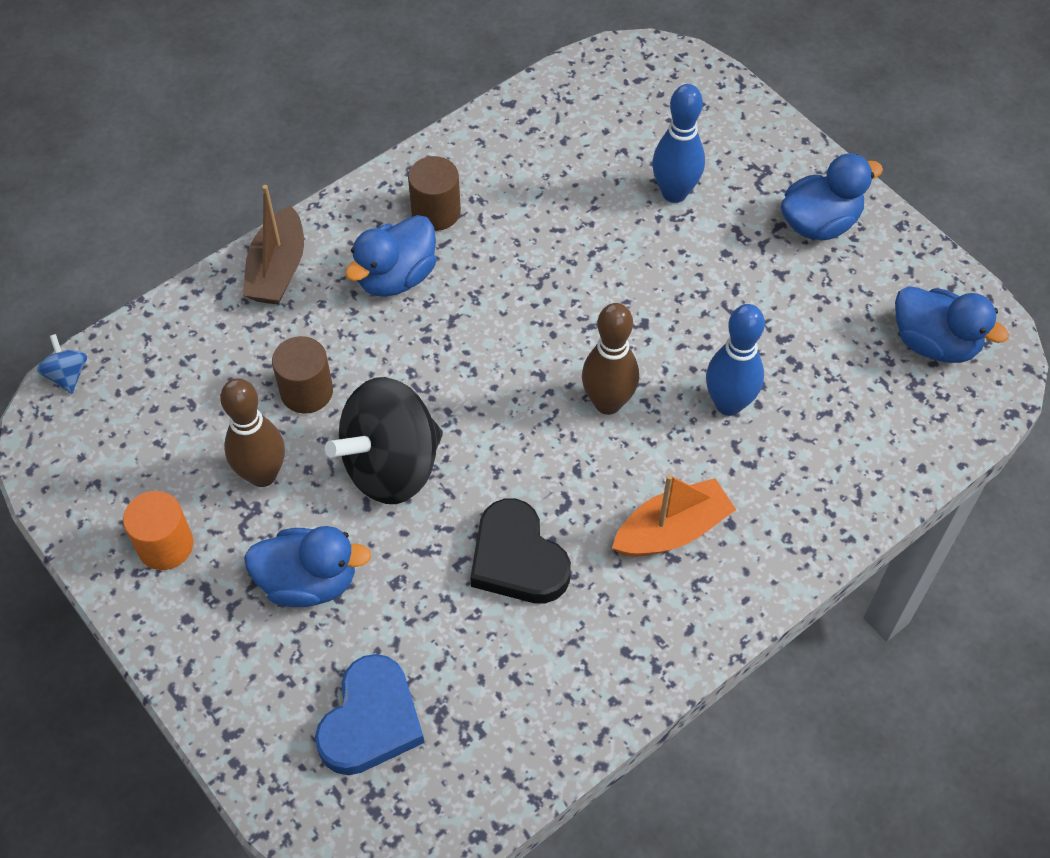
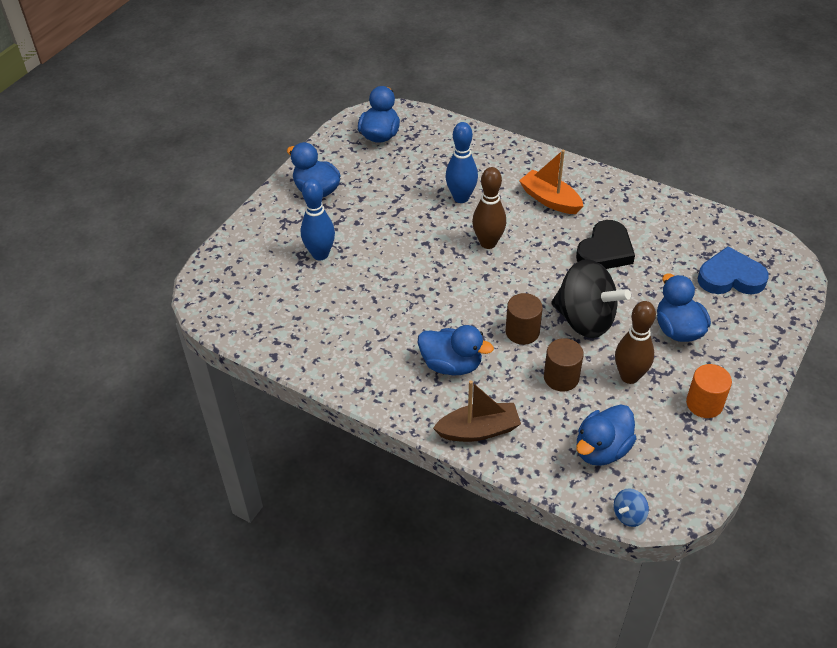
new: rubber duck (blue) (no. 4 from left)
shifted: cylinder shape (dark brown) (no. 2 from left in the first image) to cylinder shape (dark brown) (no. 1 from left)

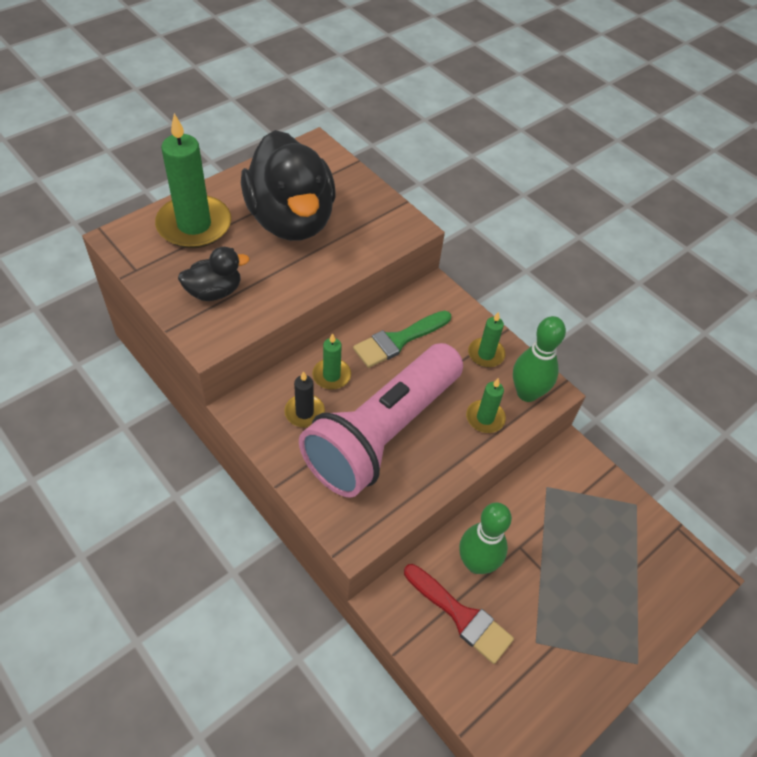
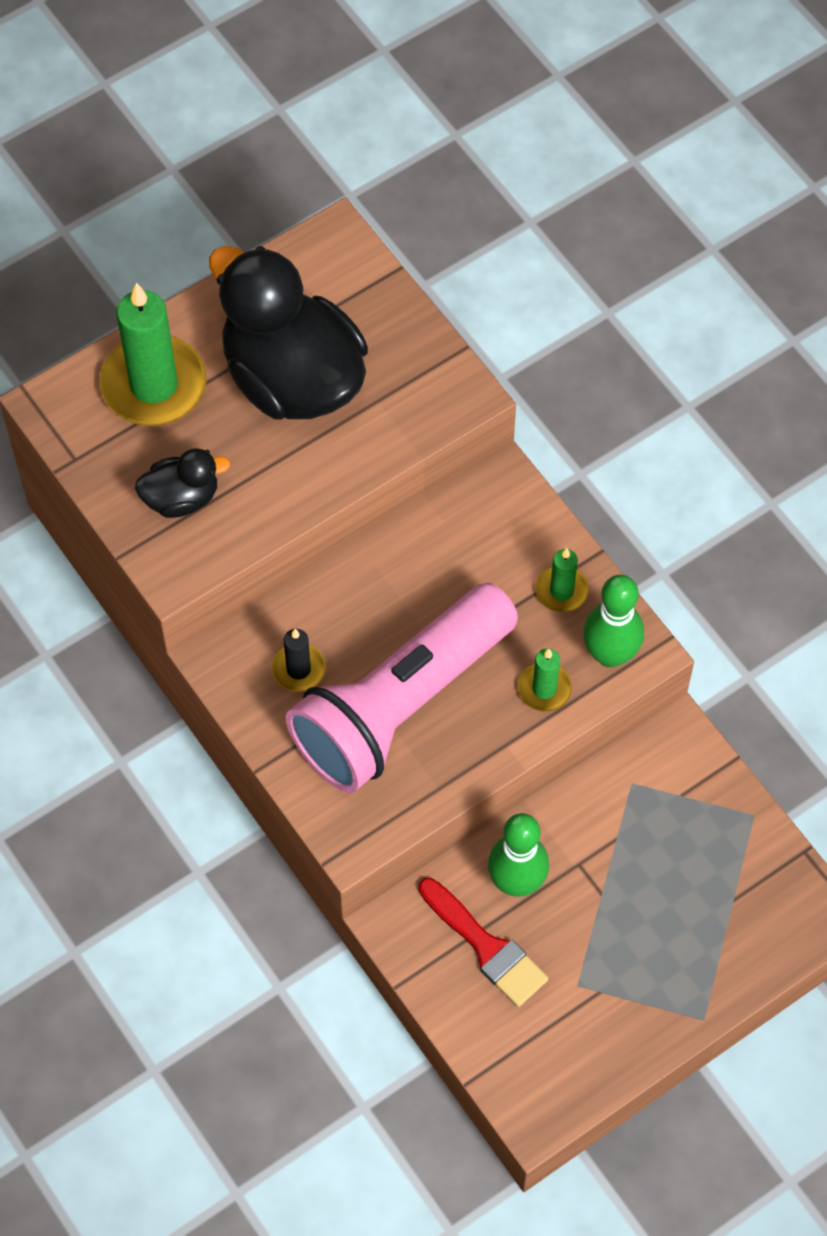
gone: wax candle (green) (no. 2 from left); brush (green)
rotated: rubber duck (ebony) (no. 2 from left) 150 degrees clockwise

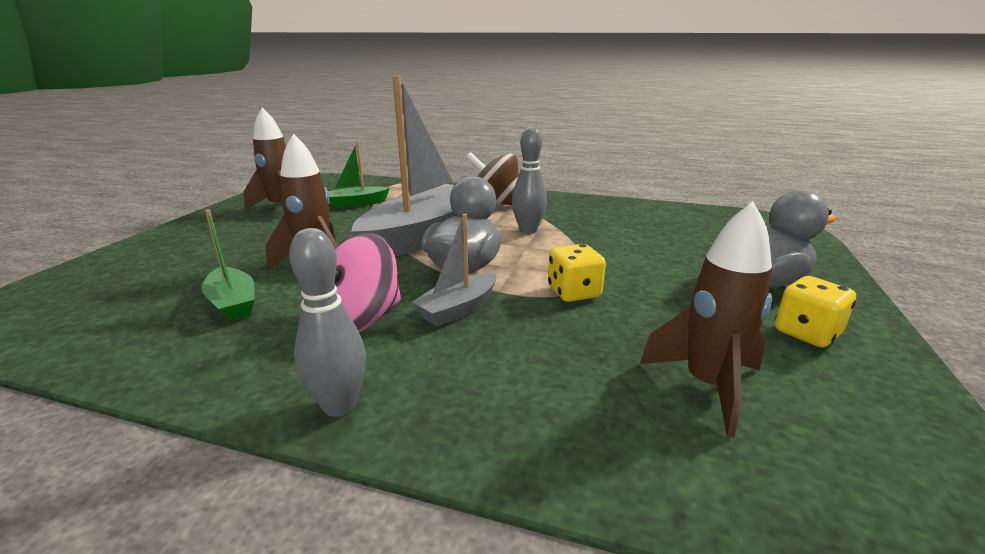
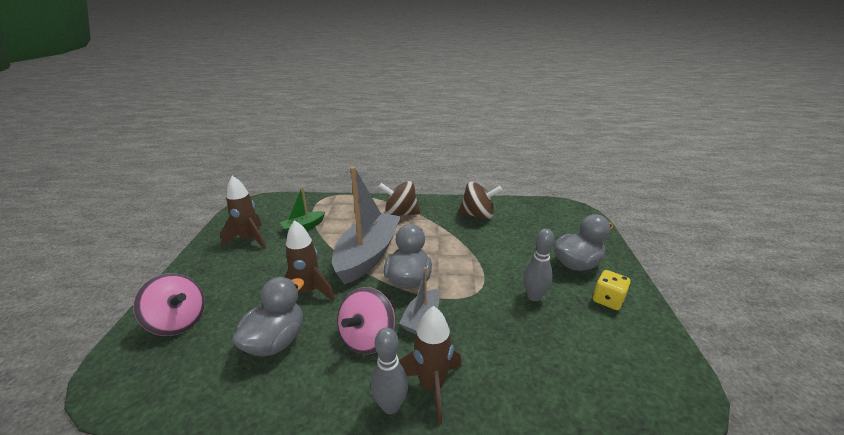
gone: dice (golden) (no. 1 from left)
new: toy top (rose-pink) (no. 1 from left); toy top (dark brown) (no. 2 from left)
shifted: bowling pin (ash-grey) (no. 2 from left); toy rocket (dark brown) (no. 3 from left)
swapped: toy boat (green) (no. 1 from left) to rubber duck (ash-grey) (no. 1 from left)

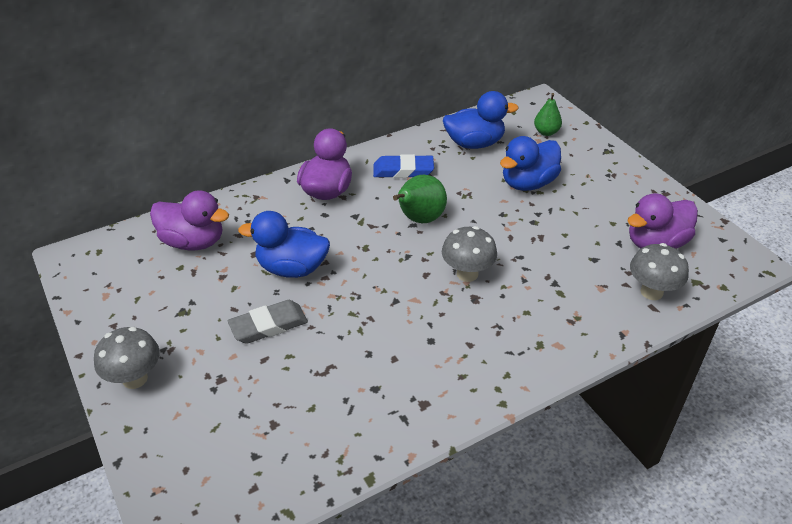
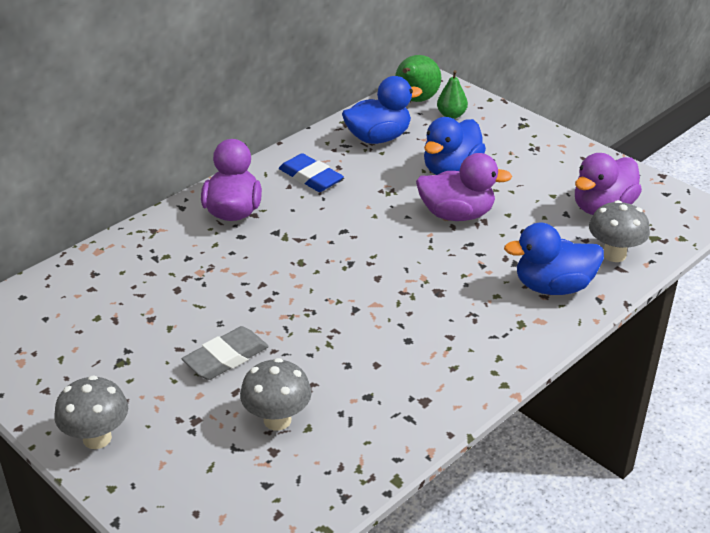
shifted: rubber duck (purple) (no. 1 from left in the first image) to rubber duck (purple) (no. 2 from left); rubber duck (blue) (no. 1 from left in the first image) to rubber duck (blue) (no. 3 from left); pear (green) (no. 1 from left); fungus (ash-grey) (no. 2 from left)
rotated: eraser (blue) 60 degrees clockwise

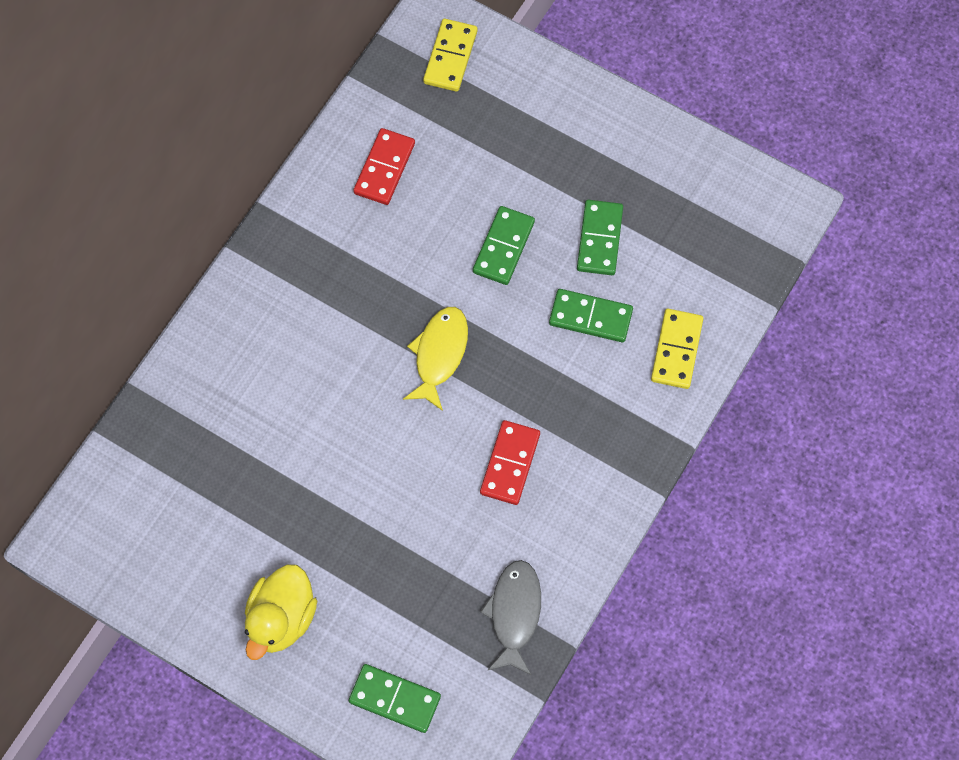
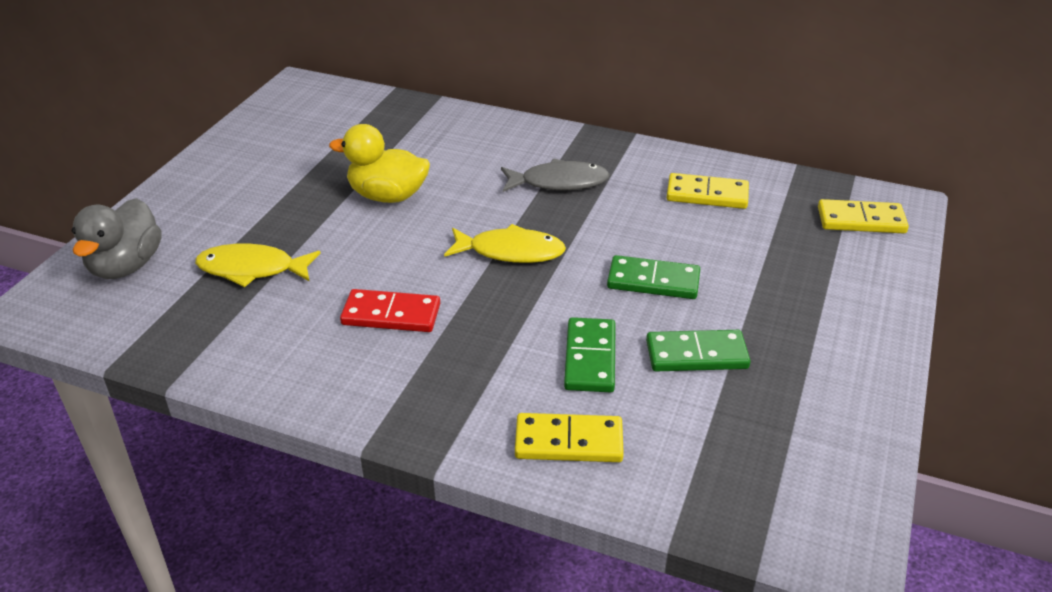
new: toy fish (golden) (no. 1 from left)
shifted: rubber duck (golden); toy fish (ash-grey)
swapped: domino tile (green) (no. 1 from left) to rubber duck (ash-grey)
repainted: domino tile (crimson) (no. 1 from left) to domino tile (golden) (no. 2 from left)

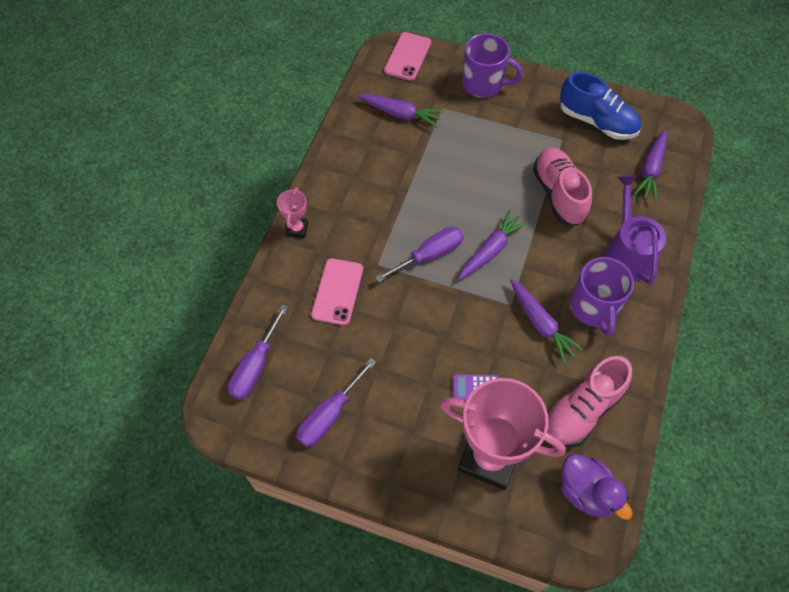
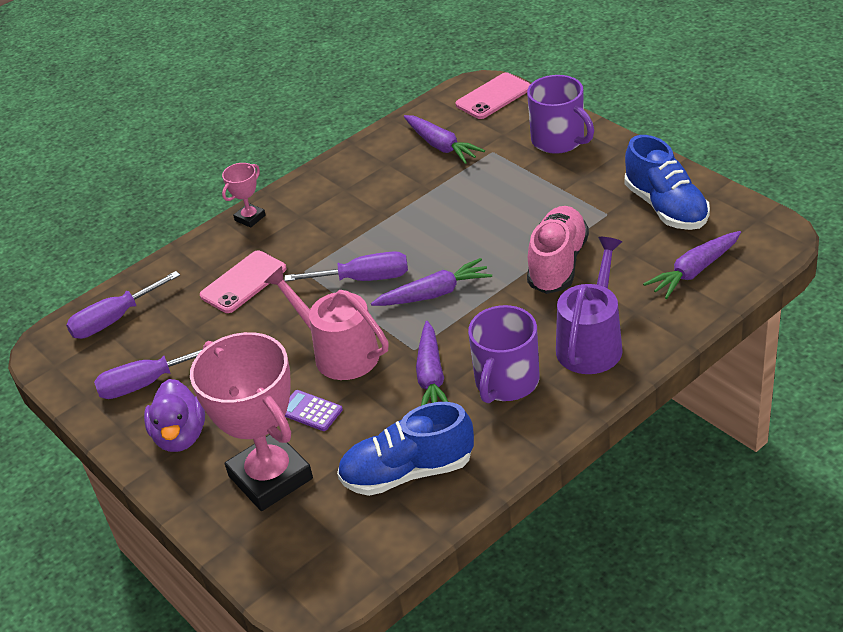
new: sprinkling can (rose-pink)
shifted: rubber duck (purple)
repainted: sneaker (rose-pink) (no. 2 from left) to sneaker (blue) (no. 1 from left)

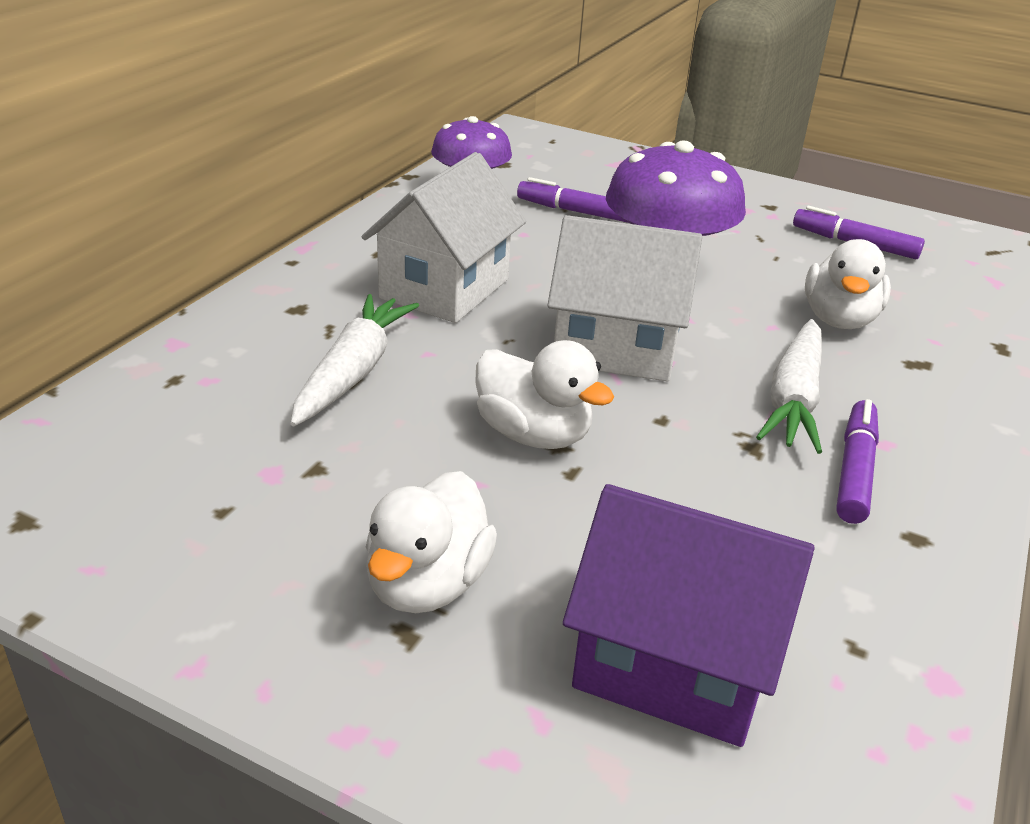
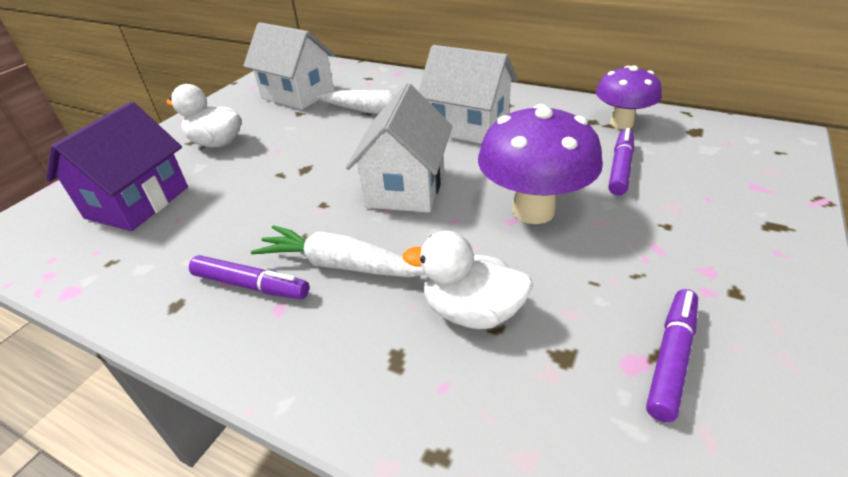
gone: rubber duck (white) (no. 2 from left)
new: house (white) (no. 1 from left)

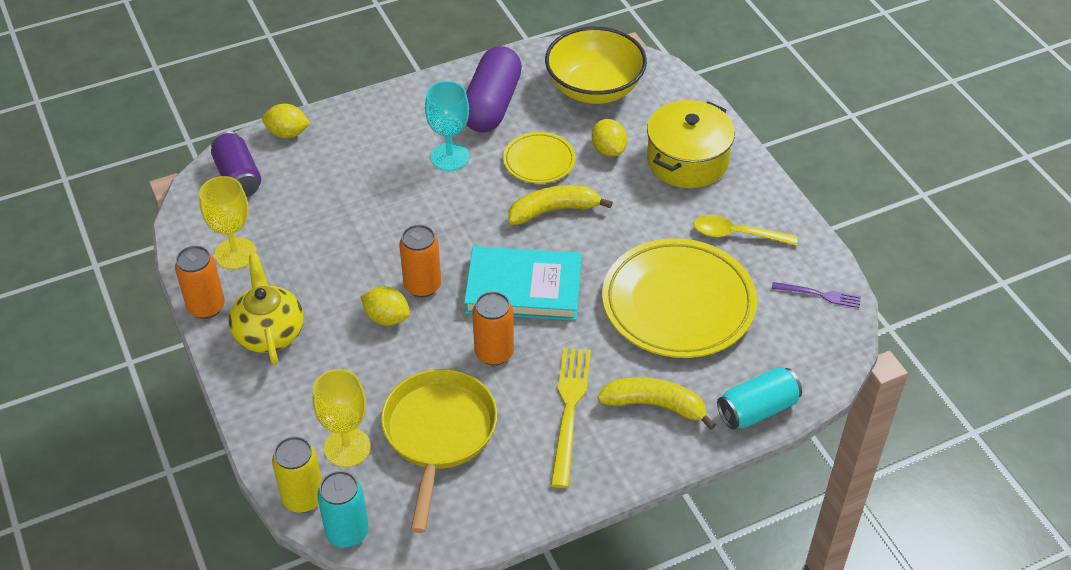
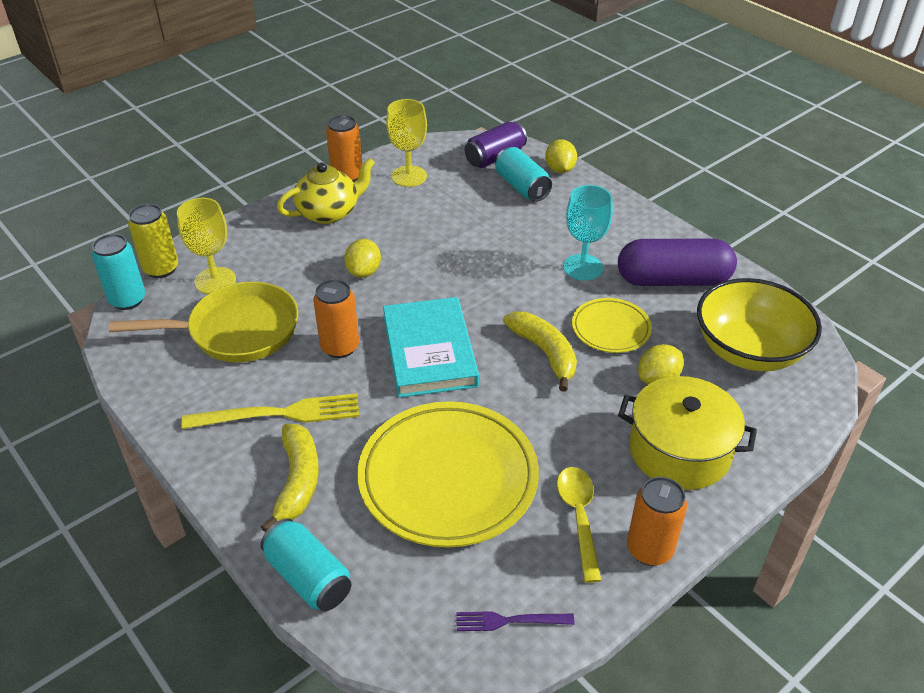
new: soda can (teal) (no. 3 from left)
shifted: soda can (bright orange) (no. 2 from left in the first image) to soda can (bright orange) (no. 3 from left)
rotated: fork (purple) 90 degrees clockwise

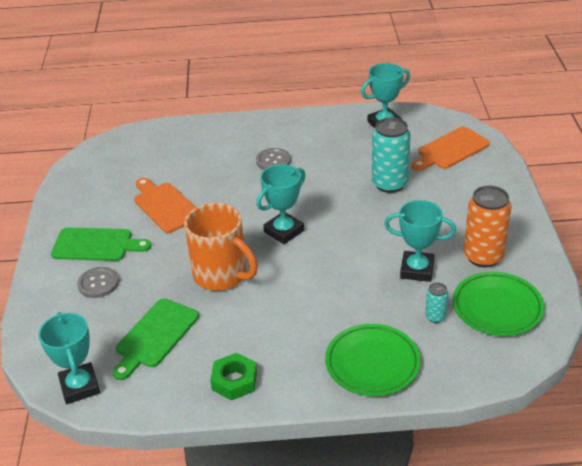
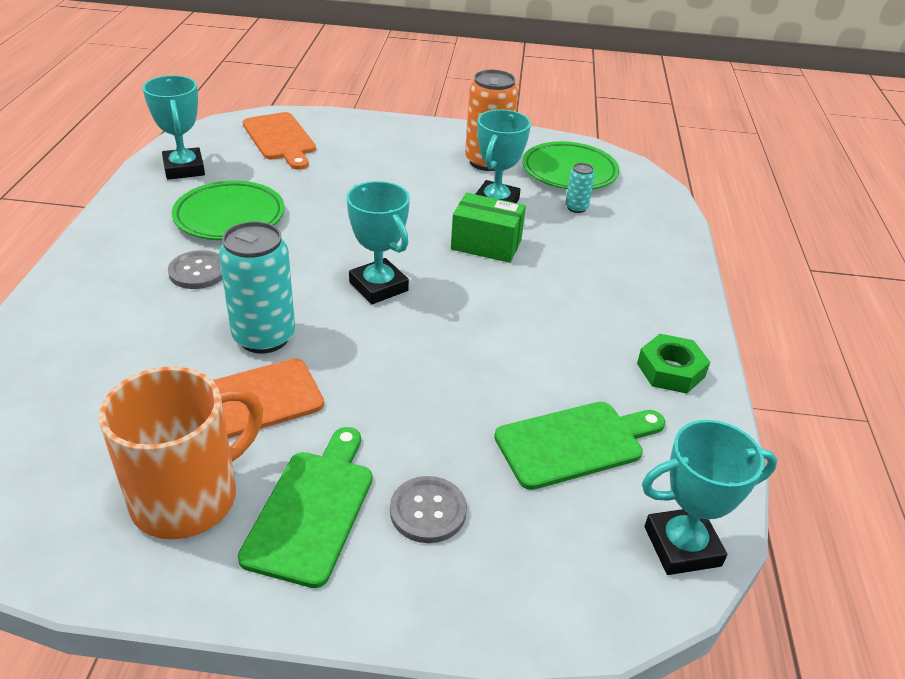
new: parcel (green)
shifted: mug (bright orange); plate (green) (no. 1 from left); soda can (teal) (no. 1 from left)
rotated: cutting board (green) (no. 2 from left) 60 degrees counterclockwise

